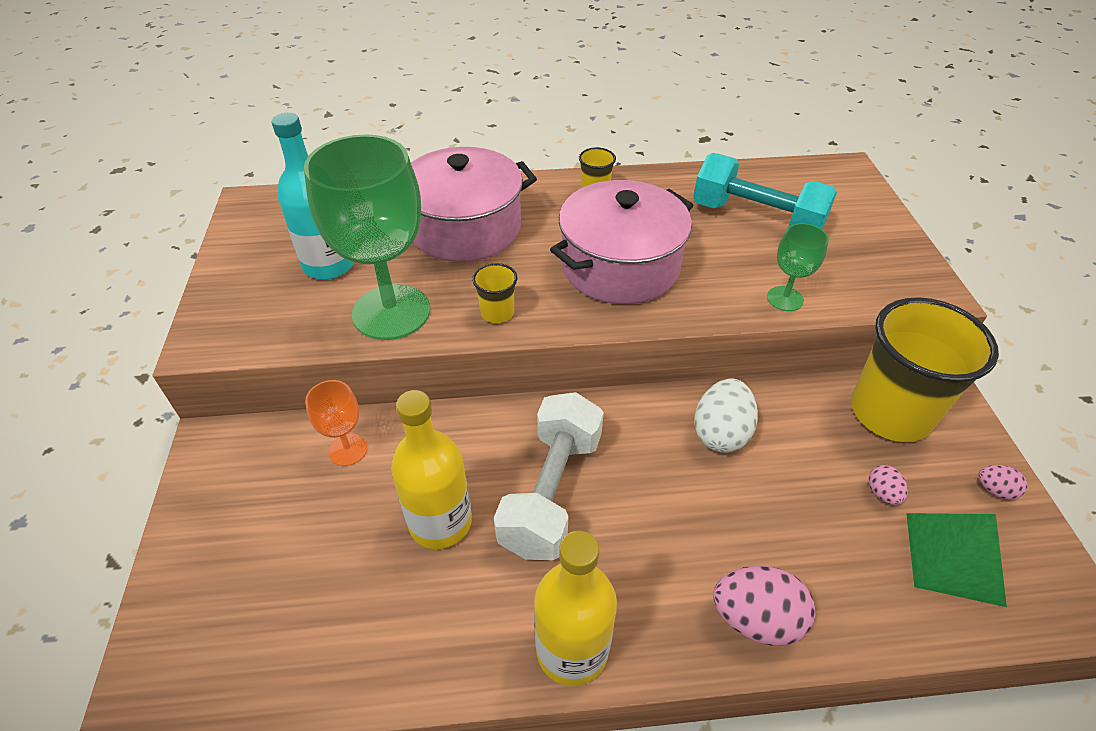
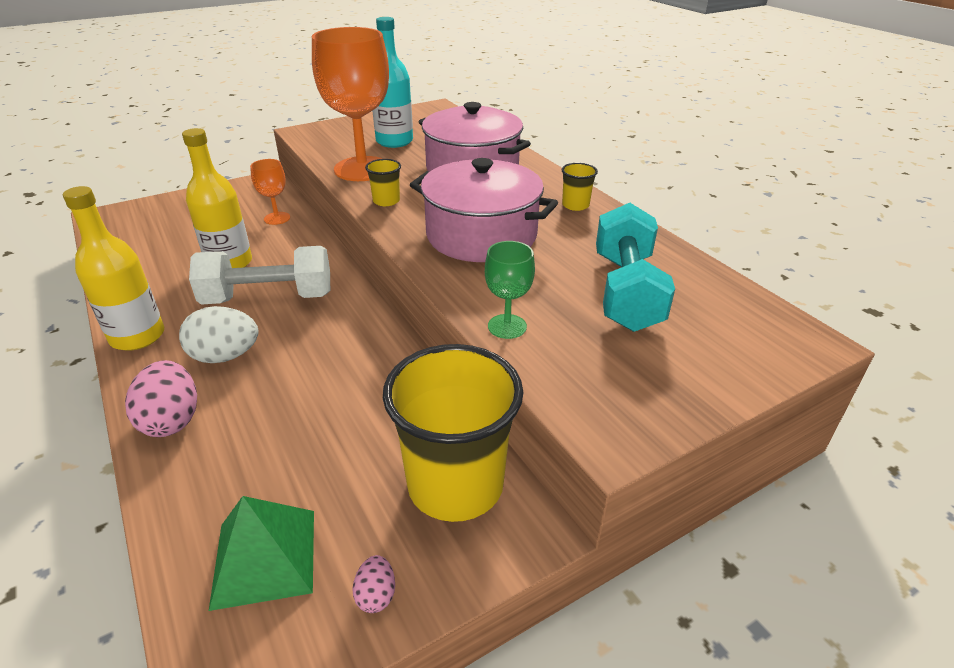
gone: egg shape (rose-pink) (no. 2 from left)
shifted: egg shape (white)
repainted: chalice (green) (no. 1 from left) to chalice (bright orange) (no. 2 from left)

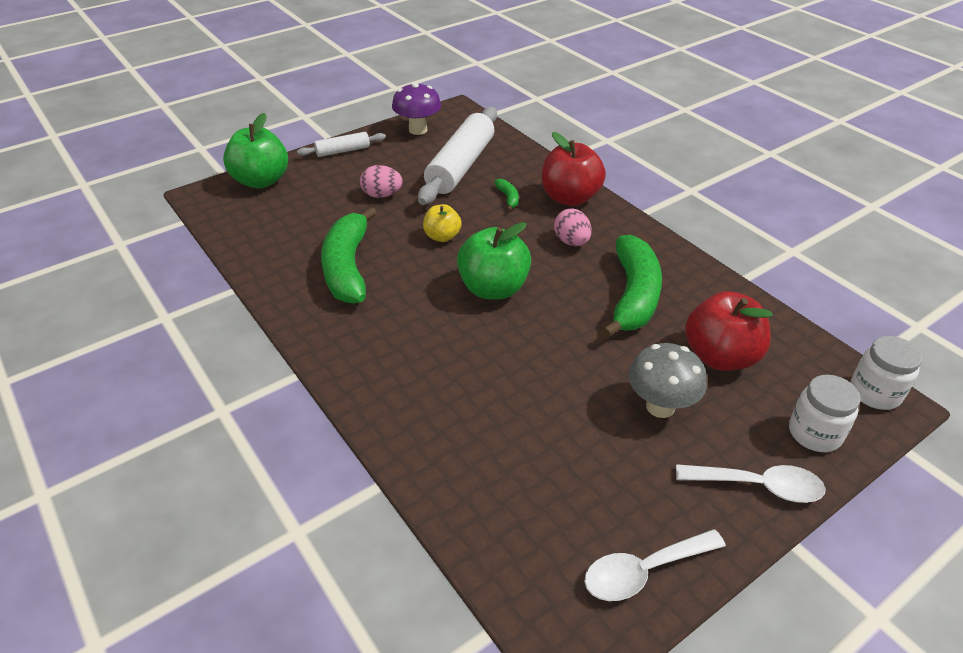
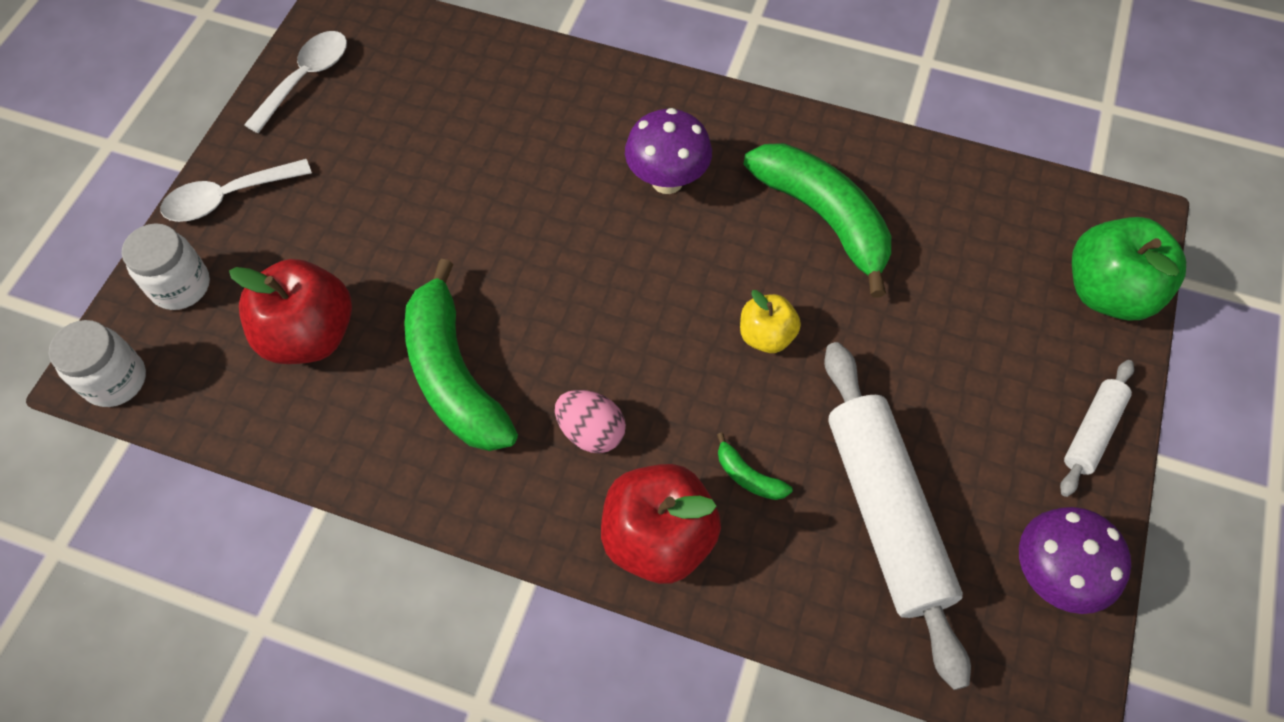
gone: egg shape (rose-pink) (no. 1 from left); toy apple (green) (no. 2 from left); fungus (ash-grey)
new: fungus (purple) (no. 1 from left)

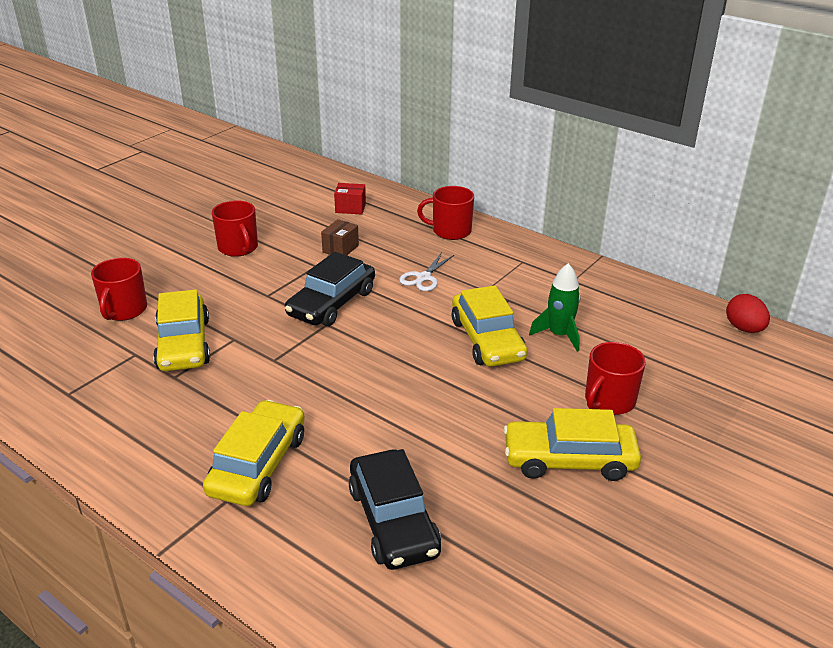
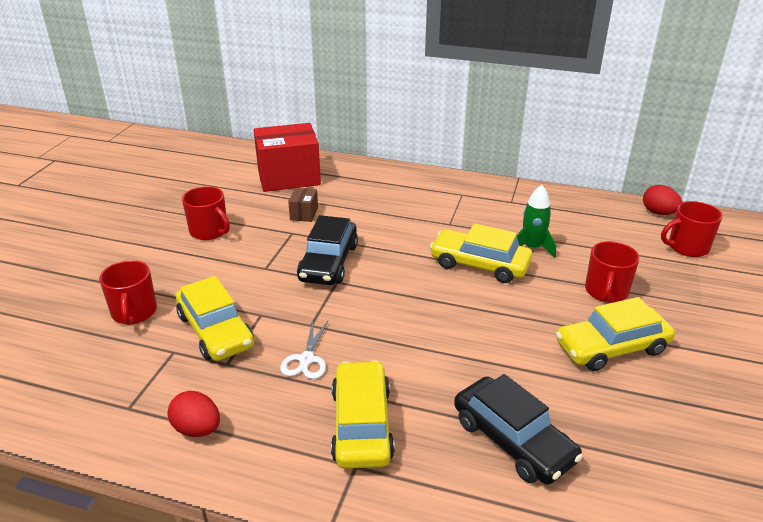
new: egg shape (crimson) (no. 1 from left)
shifted: scissors (white); mug (crimson) (no. 3 from left in the first image) to mug (crimson) (no. 4 from left)
rotated: car (golden) (no. 3 from left) 150 degrees clockwise
scaled: parcel (crimson) x2.28

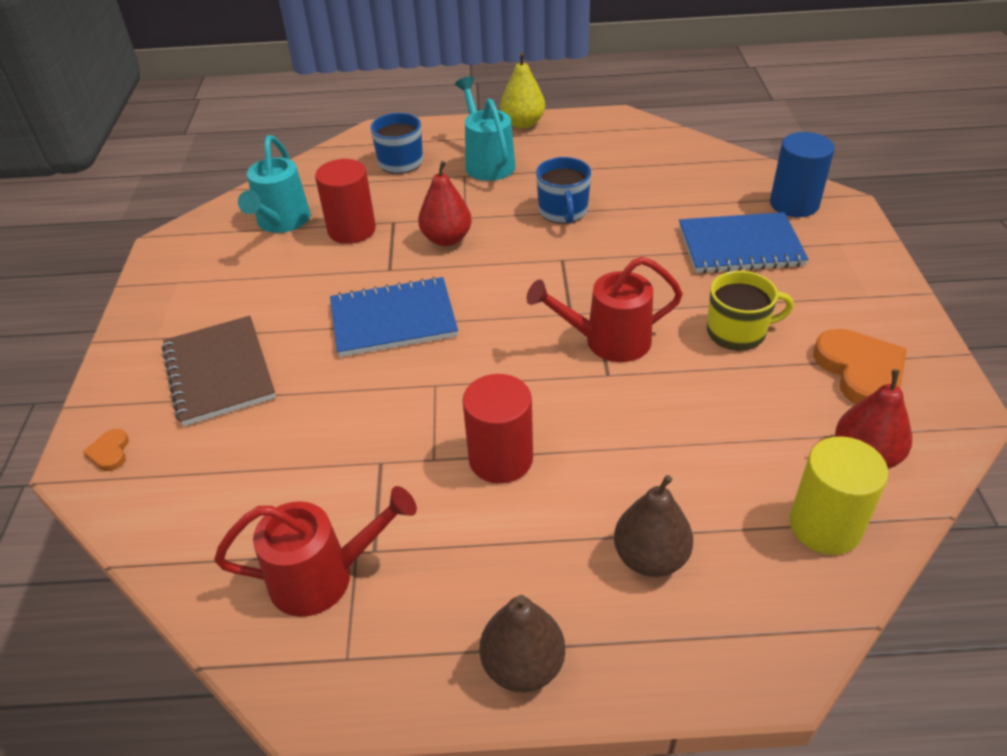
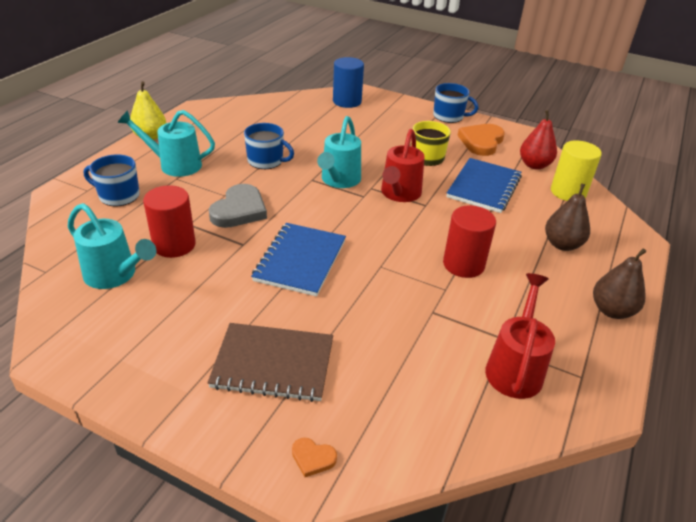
new: sprinkling can (teal) (no. 3 from left); mug (blue) (no. 3 from left)
shifted: notebook (blue) (no. 2 from left)
swapped: pear (crimson) (no. 1 from left) to heart shape (ash-grey)
rotated: heart shape (bright orange) (no. 2 from left) 75 degrees counterclockwise

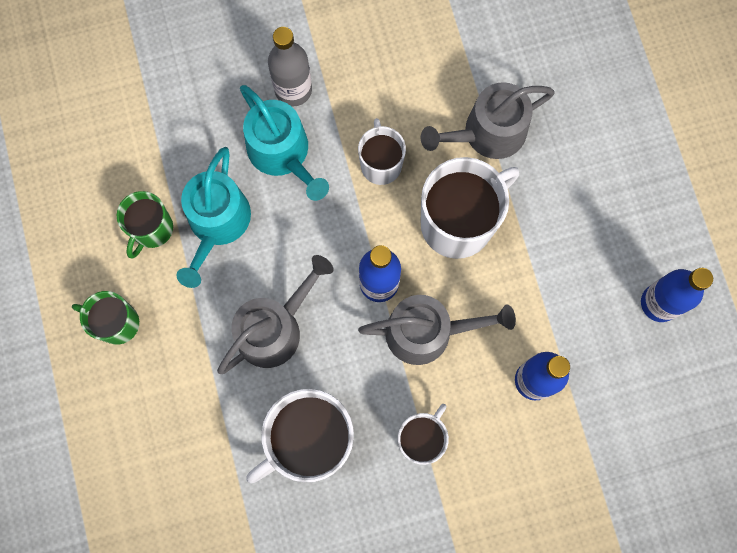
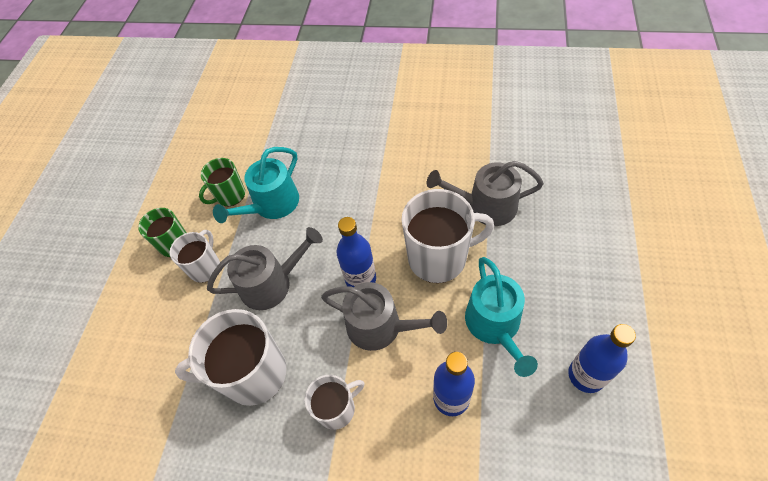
gone: flask (ash-grey)
shifted: sprinkling can (teal) (no. 2 from left); mug (white) (no. 2 from left in the first image) to mug (white) (no. 1 from left)

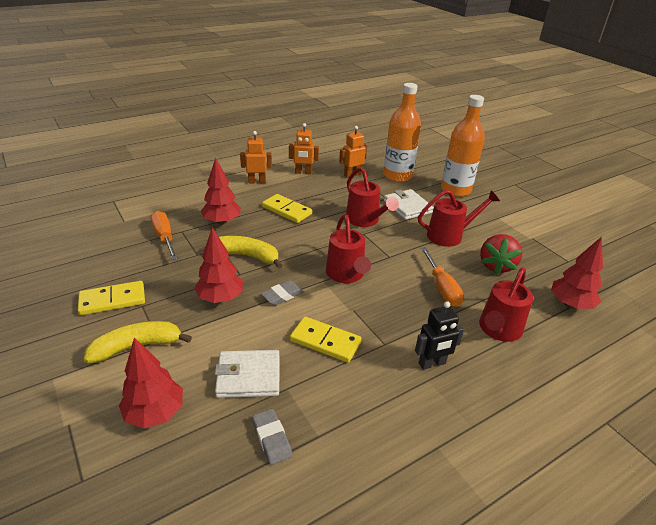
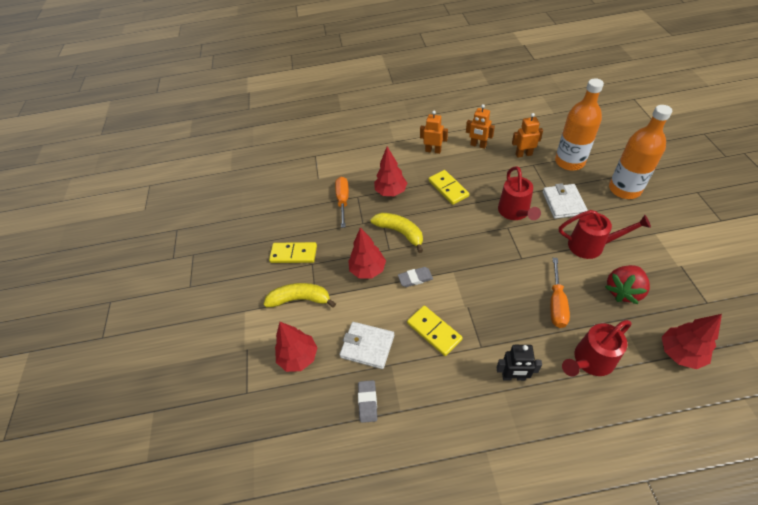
gone: sprinkling can (crimson) (no. 1 from left)

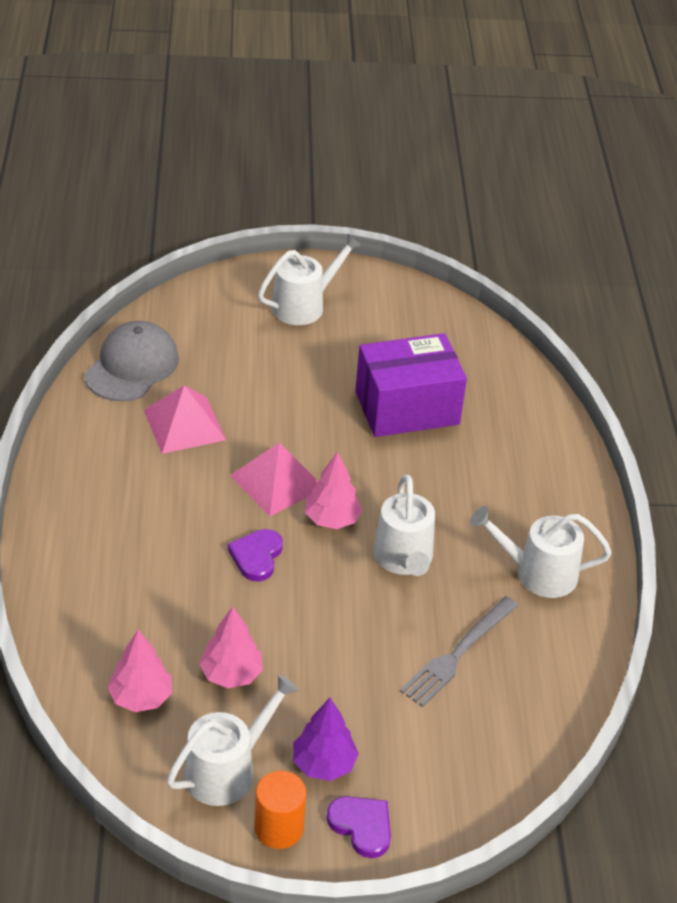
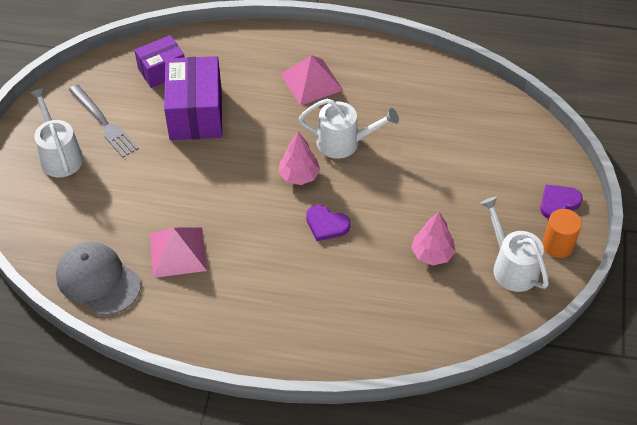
gone: toy tree (rose-pink) (no. 1 from left); toy tree (purple); sprinkling can (white) (no. 4 from left)
new: parcel (purple) (no. 1 from left)
shifted: pyramid (rose-pink) (no. 2 from left); fork (ash-grey)

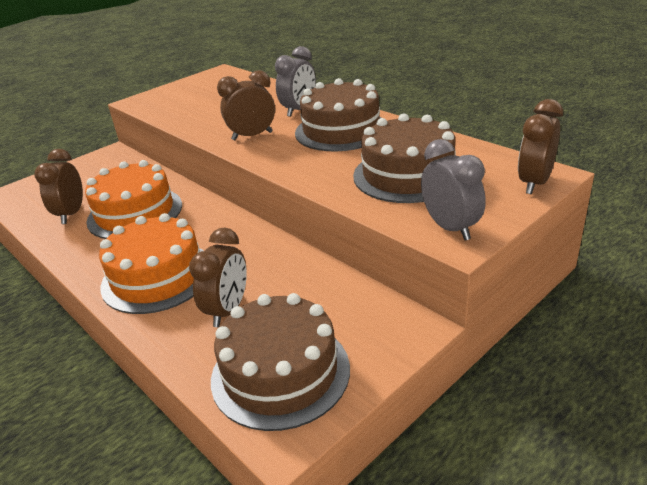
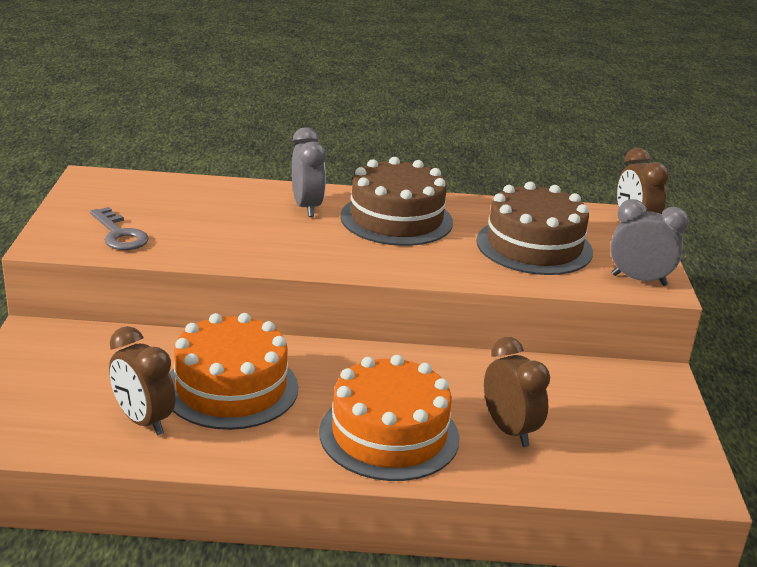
gone: layer cake (dark brown) (no. 1 from left); alarm clock (dark brown) (no. 3 from left)
new: door key (ash-grey)

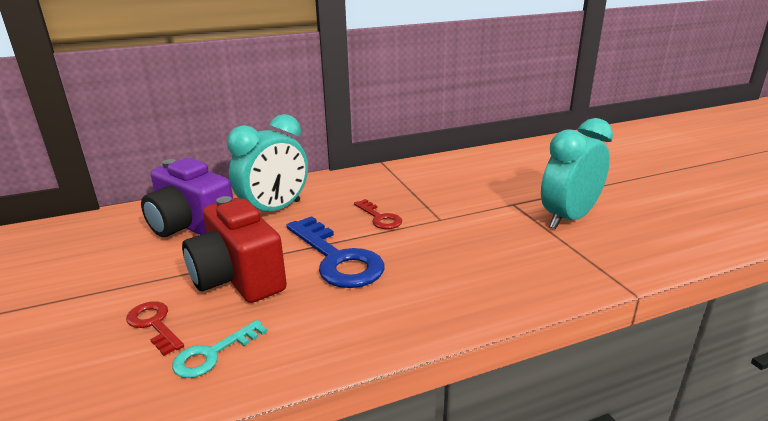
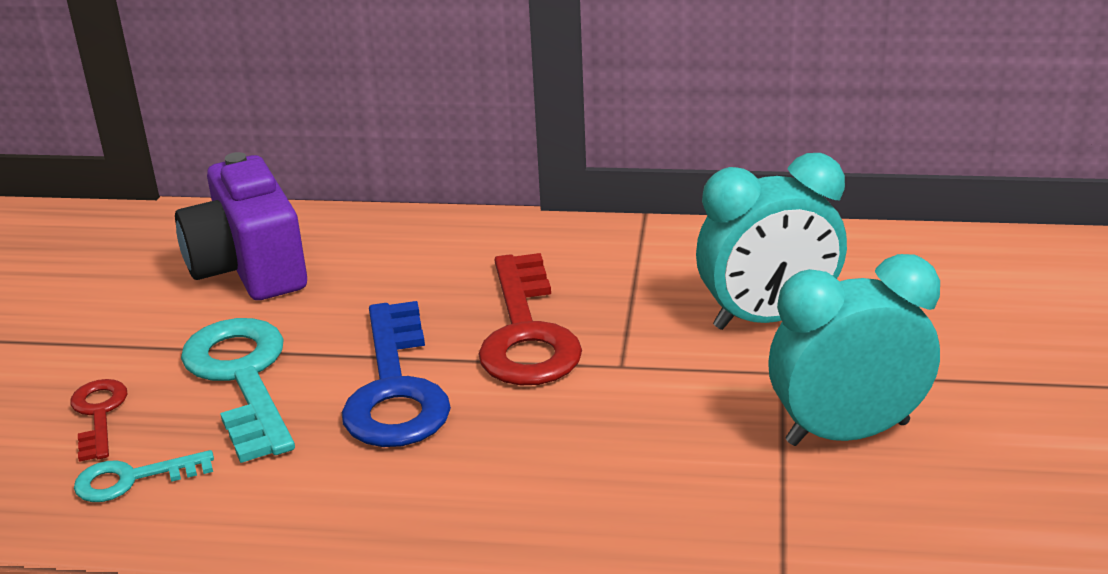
shifted: alarm clock (teal) (no. 1 from left)
swapped: compact camera (crimson) to door key (teal) (no. 2 from left)
scaled: door key (crimson) (no. 2 from left) x1.88

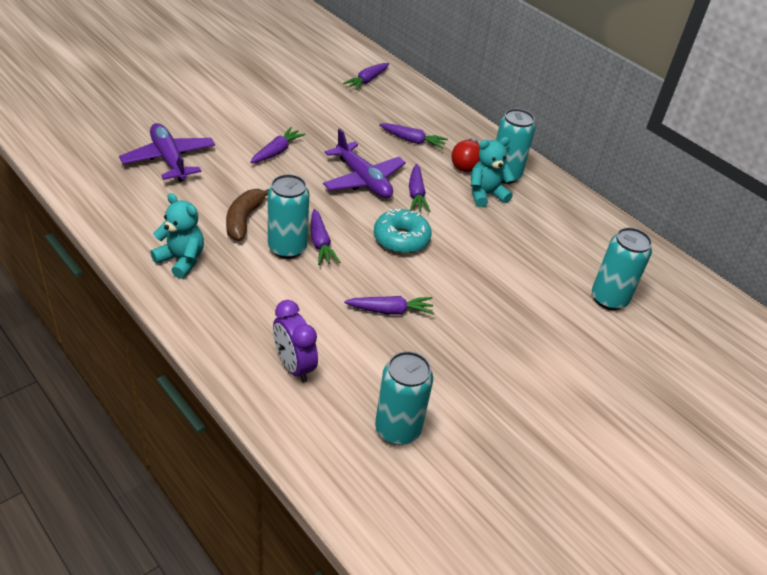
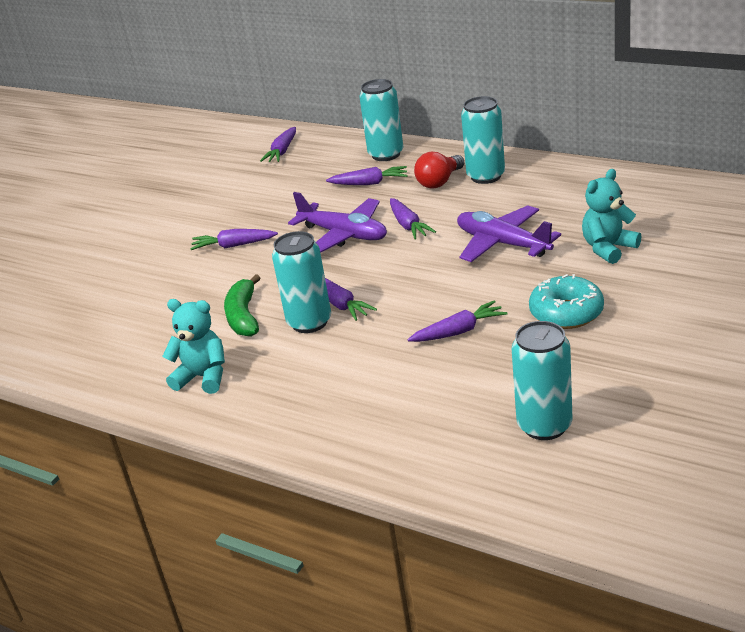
gone: alarm clock (purple)
shifted: plane (purple) (no. 1 from left in the first image) to plane (purple) (no. 2 from left); doughnut (teal); teddy bear (teal) (no. 2 from left); soda can (teal) (no. 4 from left in the first image) to soda can (teal) (no. 2 from left)
repainted: toy banana (dark brown) to toy banana (green)
rotated: root vegetable (purple) (no. 1 from left) 105 degrees counterclockwise; lightbulb (crimson) 45 degrees clockwise

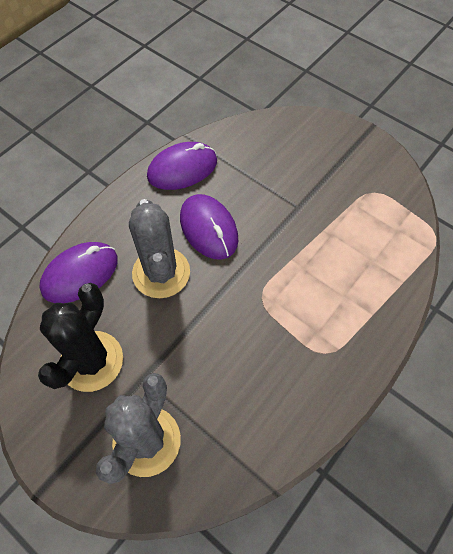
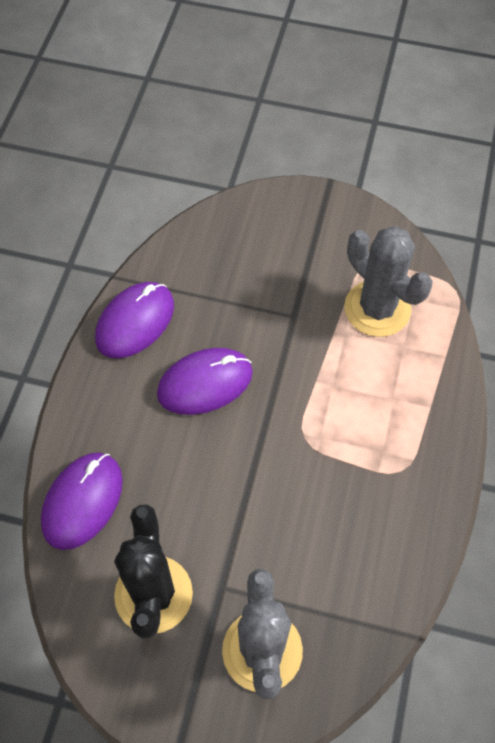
shifted: prickly plant (ash-grey) (no. 2 from left)
rotated: computer mouse (purple) (no. 3 from left) 60 degrees counterclockwise

